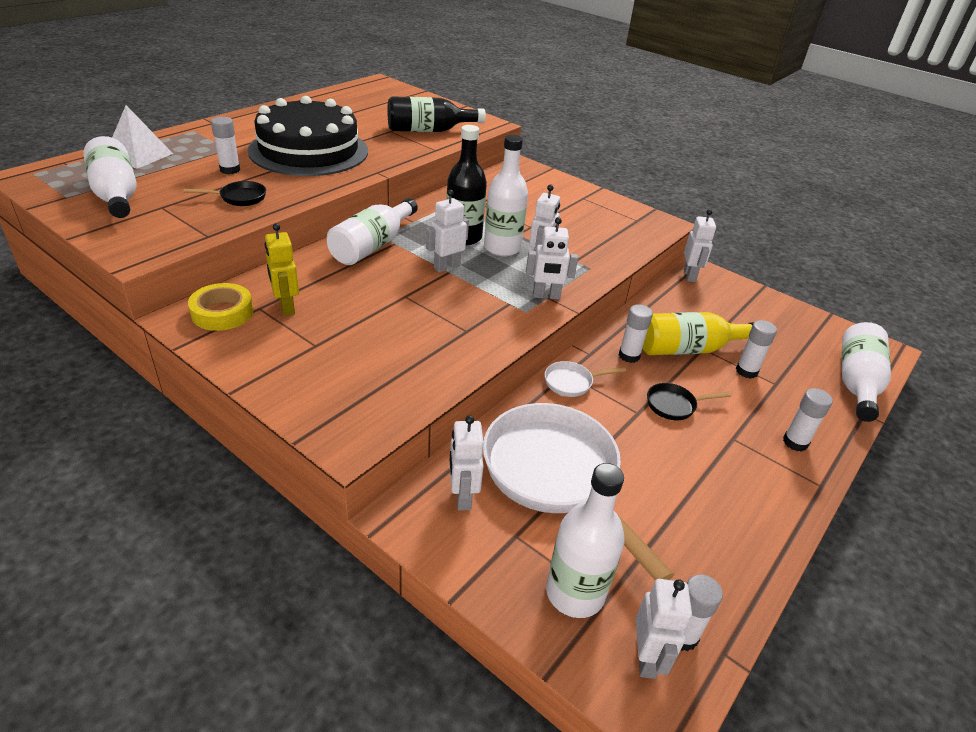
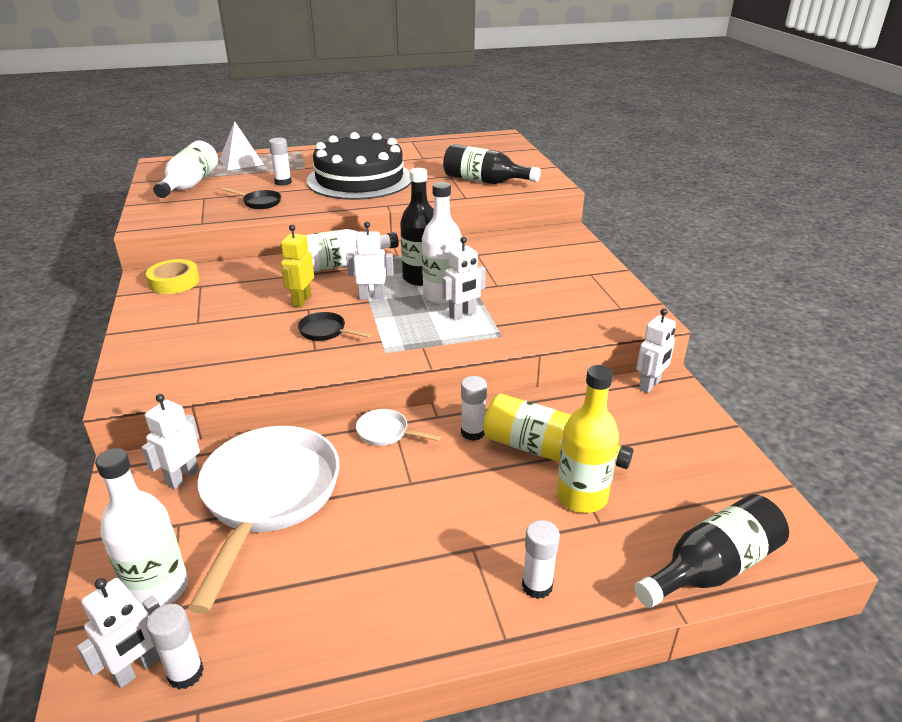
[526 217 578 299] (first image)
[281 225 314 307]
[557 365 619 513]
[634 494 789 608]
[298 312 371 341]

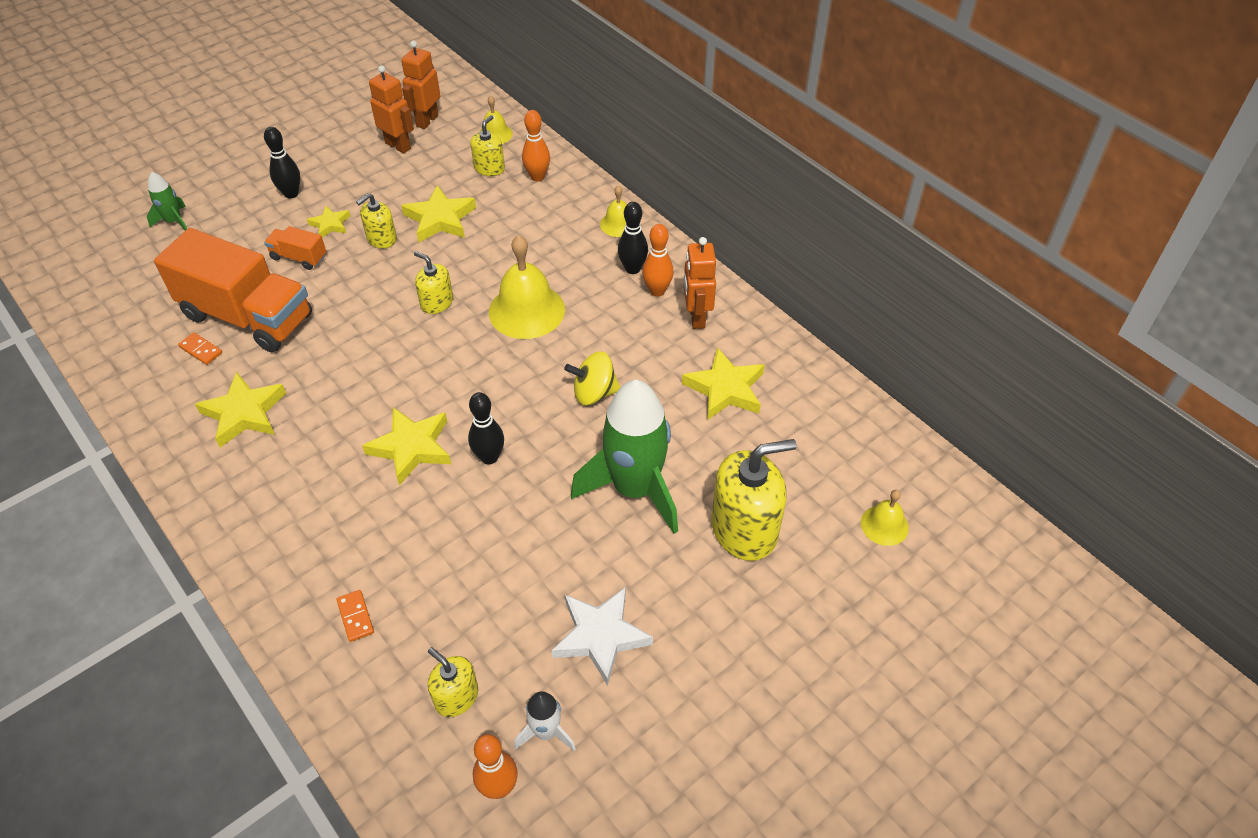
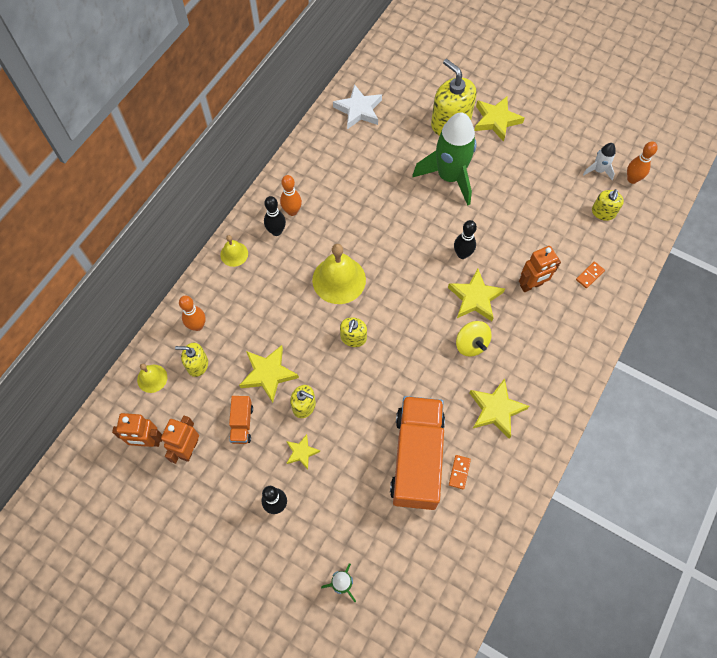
[229 396 253 444]
[519 246 561 292]
[474 96 525 142]
[456 321 492 357]
[861 490 909 546] (first image)
[333 84 382 129]

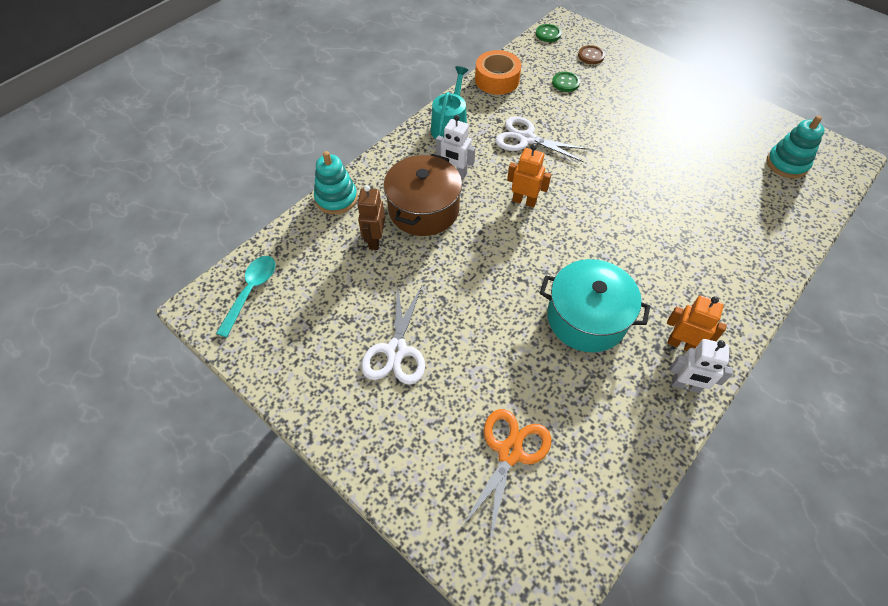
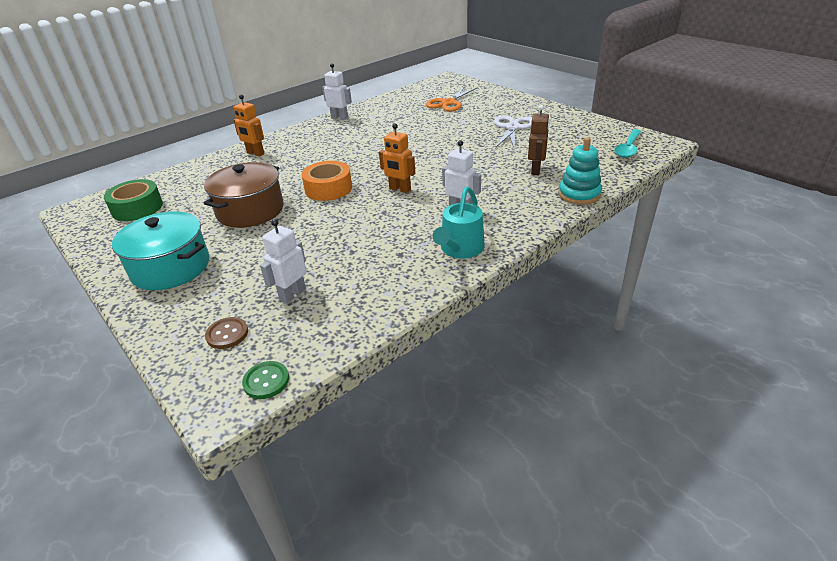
[302 161 352 201]
[260 219 307 304]
[104 179 163 221]
[495 116 590 162] (first image)
[204 162 283 228]
[112 211 209 290]
[233 95 264 157]

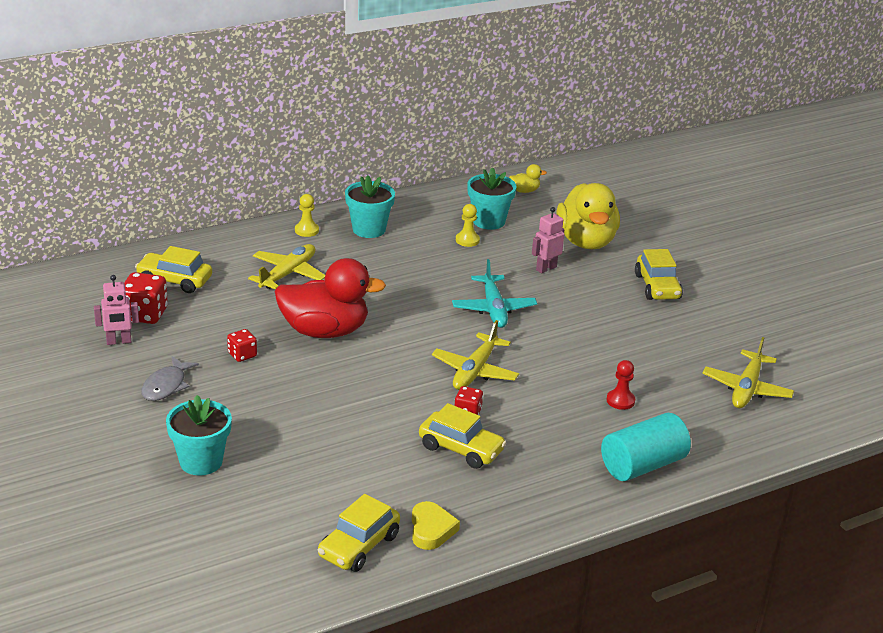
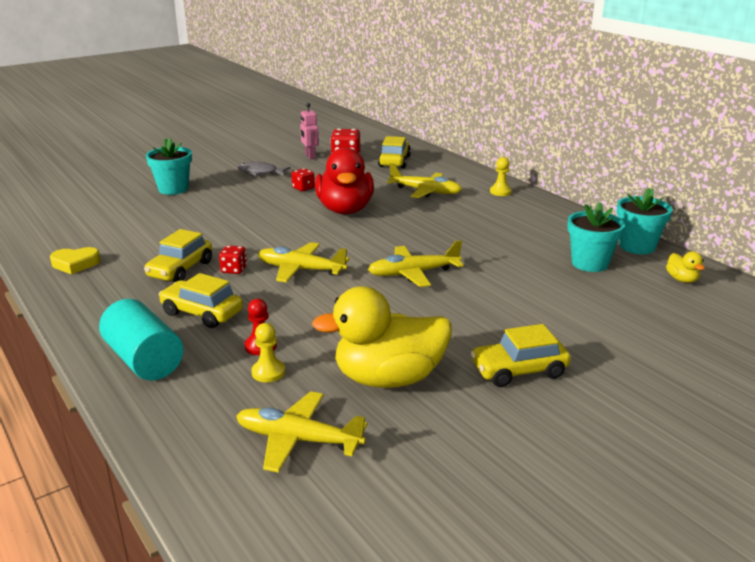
[617 188 672 254]
[312 286 452 388]
[251 323 285 382]
[532 207 564 273] (first image)
[368 240 463 287]
[159 273 243 328]

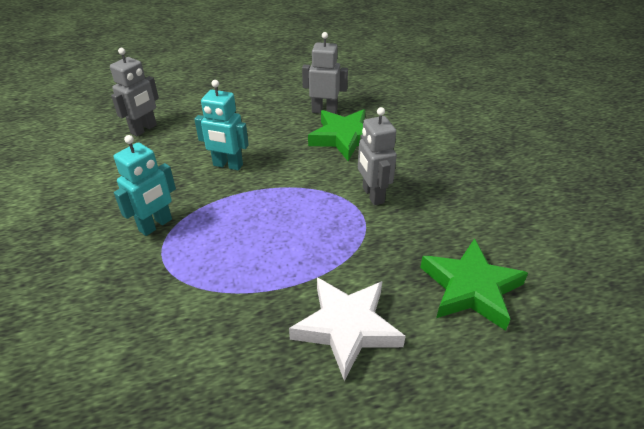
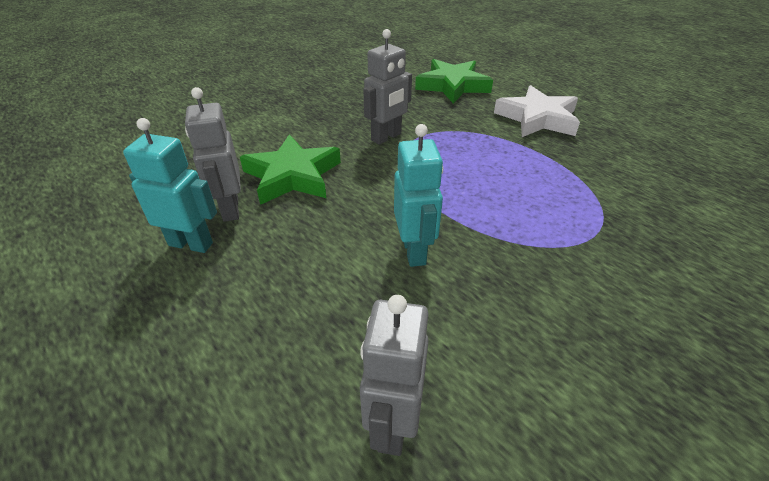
[360 295 429 456]
[123 118 217 253]

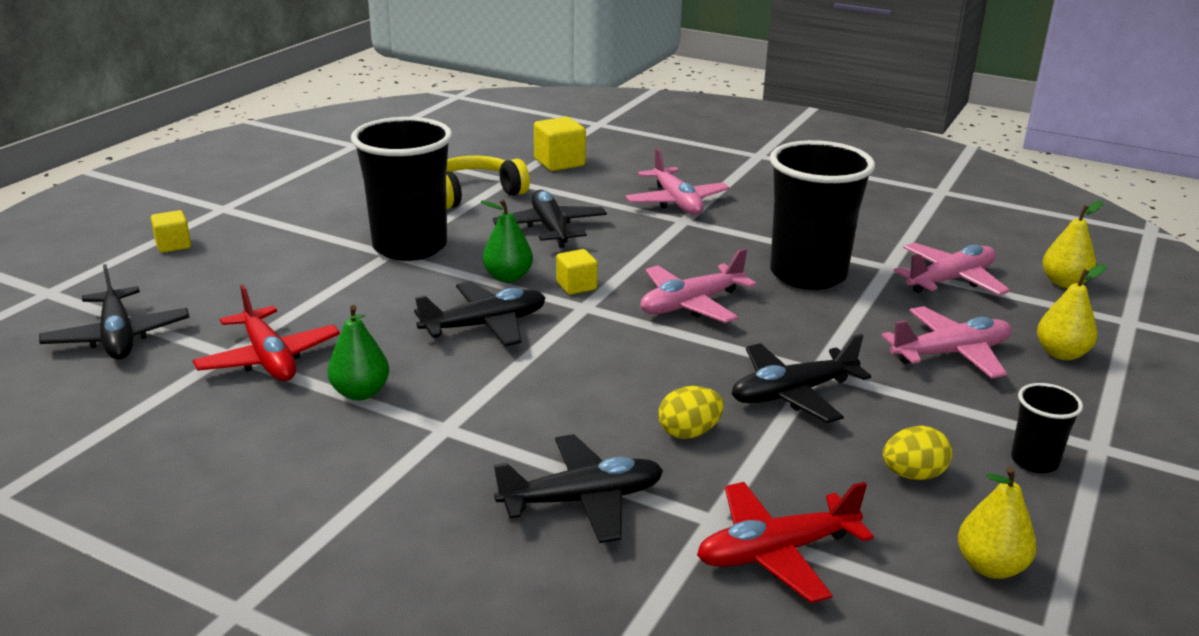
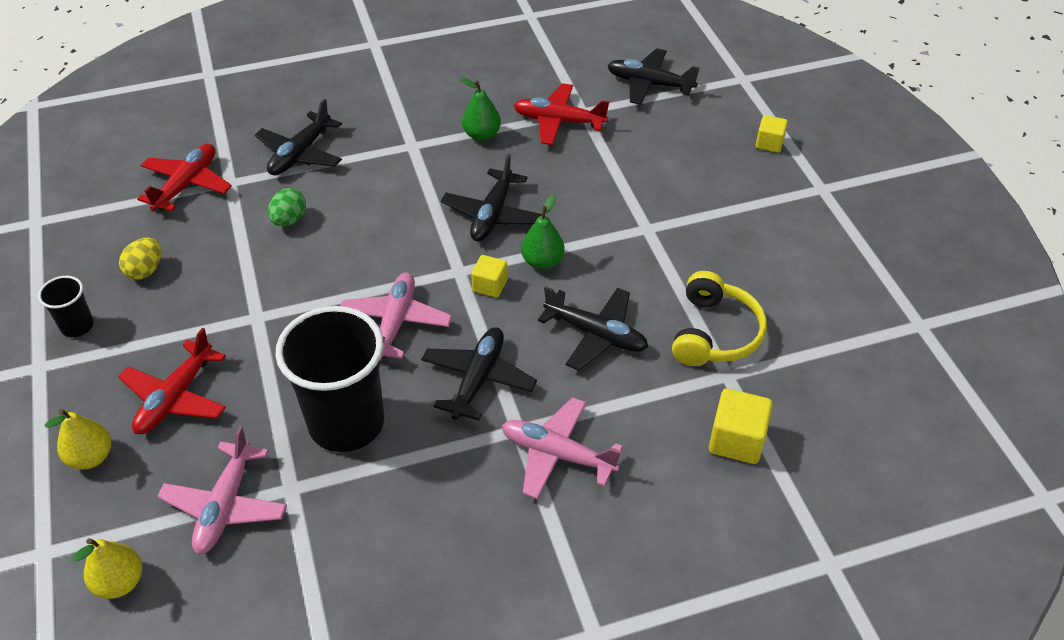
[351 117 453 261] (first image)
[118 328 226 434]
[421 327 537 421]
[268 188 306 226]
[958 467 1037 579] (first image)

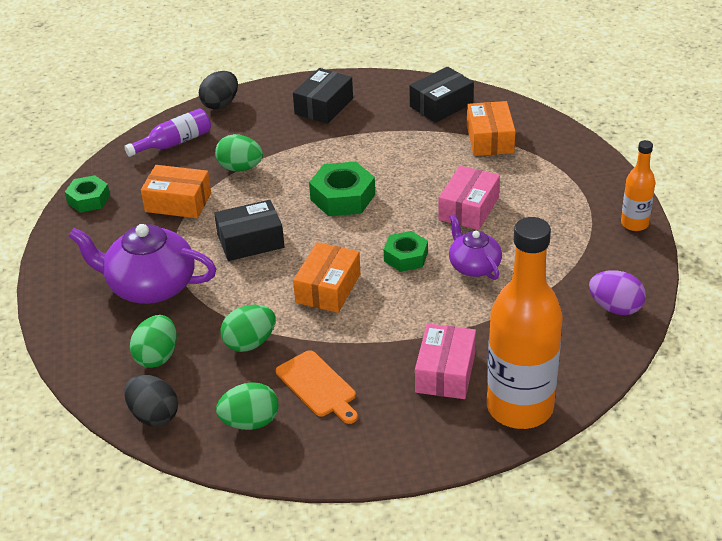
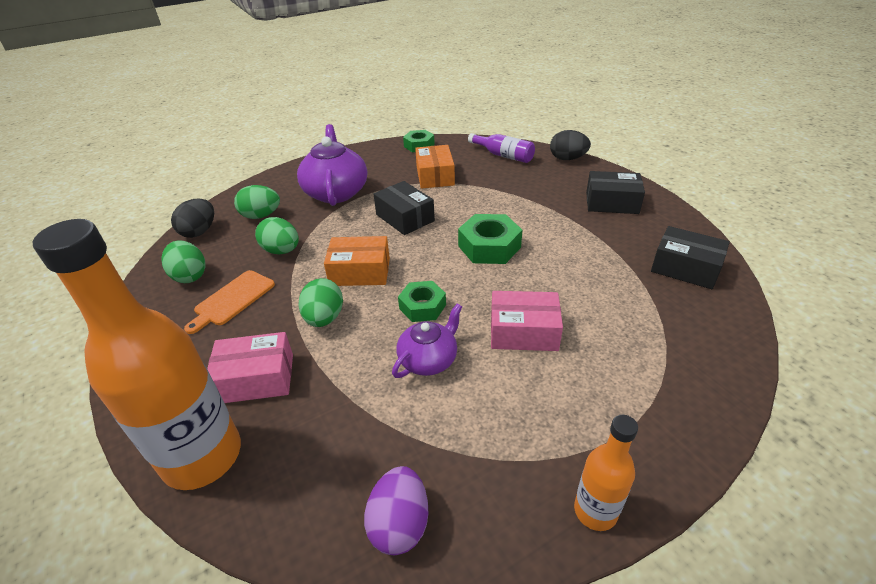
[467 101 516 156] (first image)
[299 278 343 327]

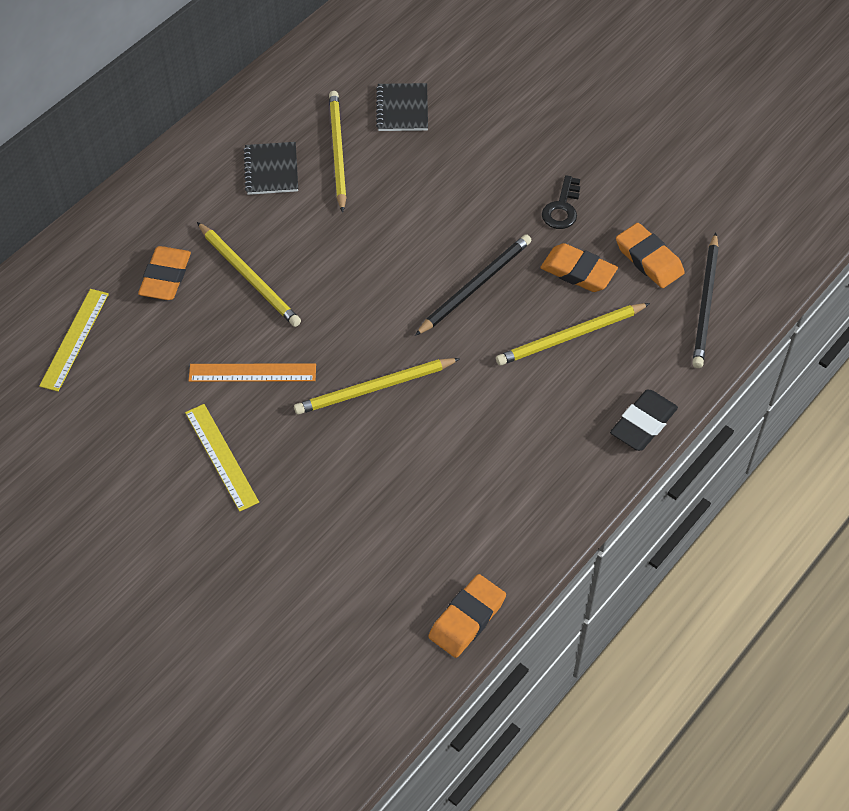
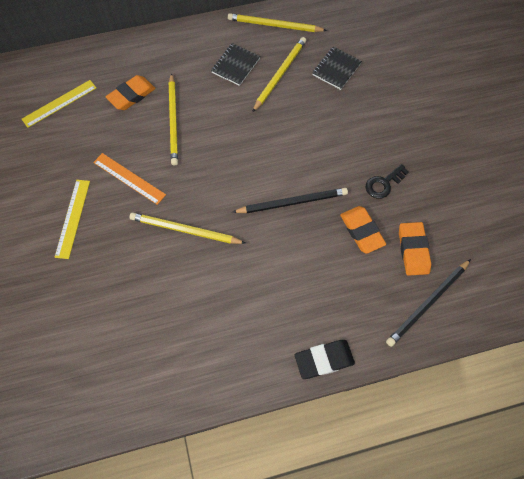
[228 13 327 32]
[428 574 506 658] (first image)

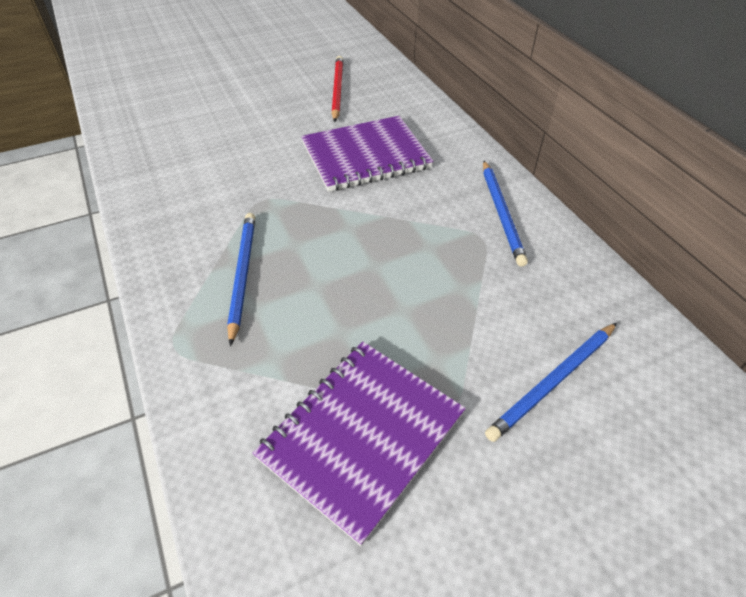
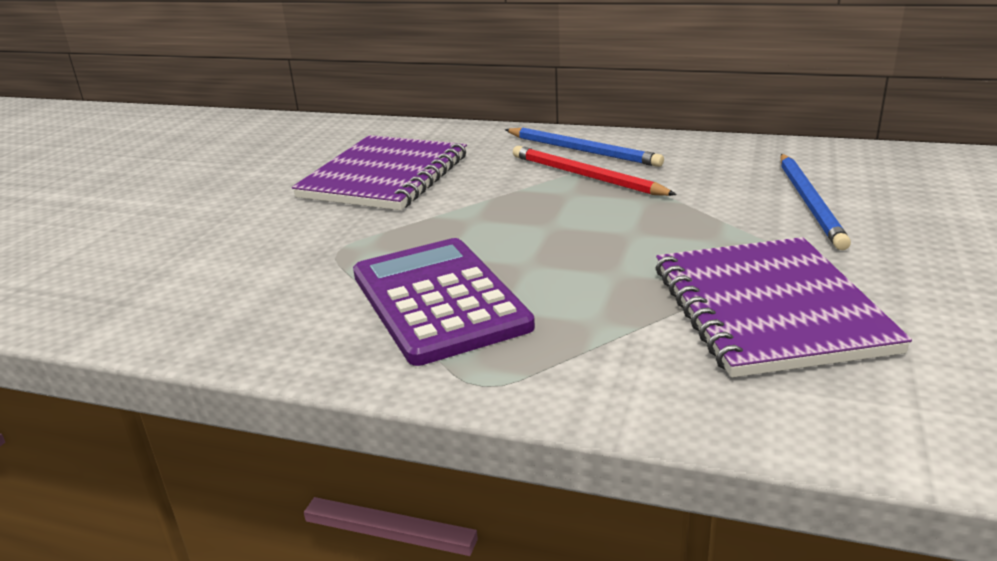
[513 146 677 196]
[353 238 535 366]

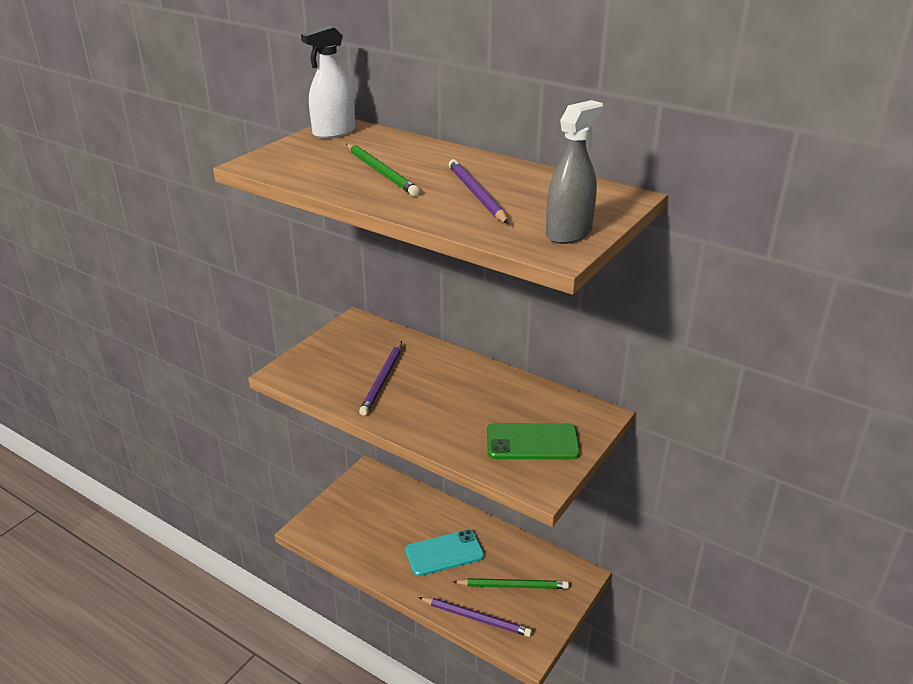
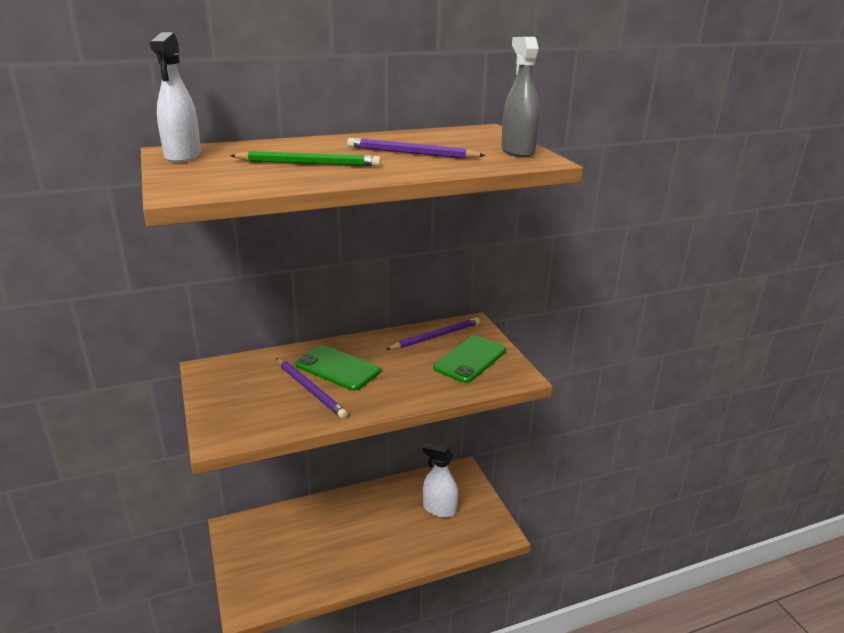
[405 529 484 576] (first image)
[423 443 458 518]
[386 317 480 350]
[295 345 381 391]

